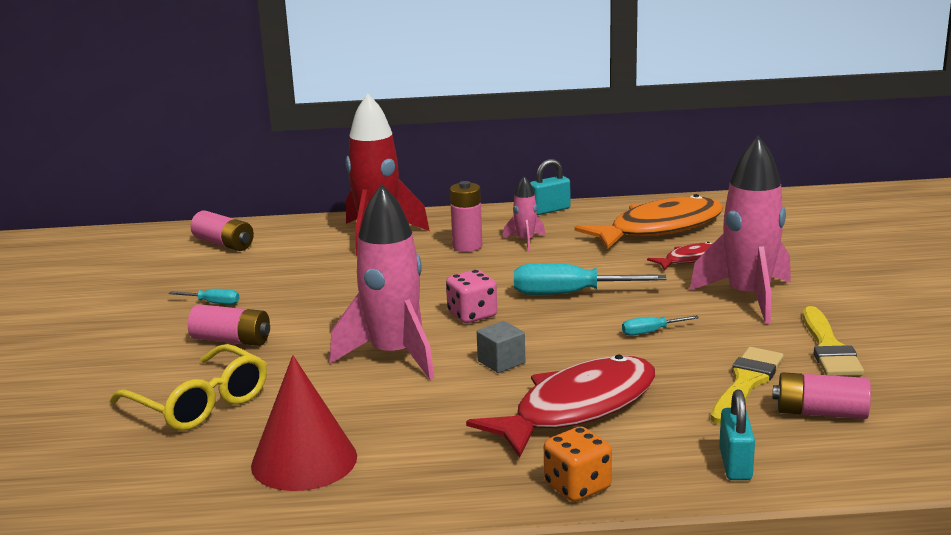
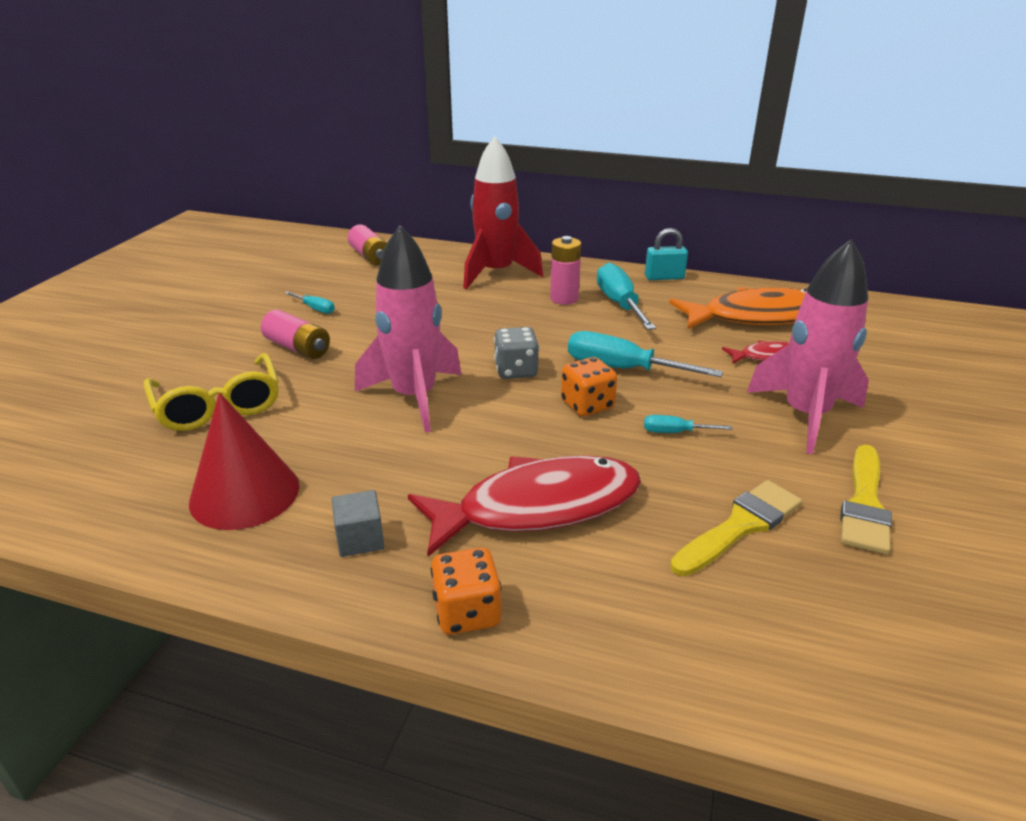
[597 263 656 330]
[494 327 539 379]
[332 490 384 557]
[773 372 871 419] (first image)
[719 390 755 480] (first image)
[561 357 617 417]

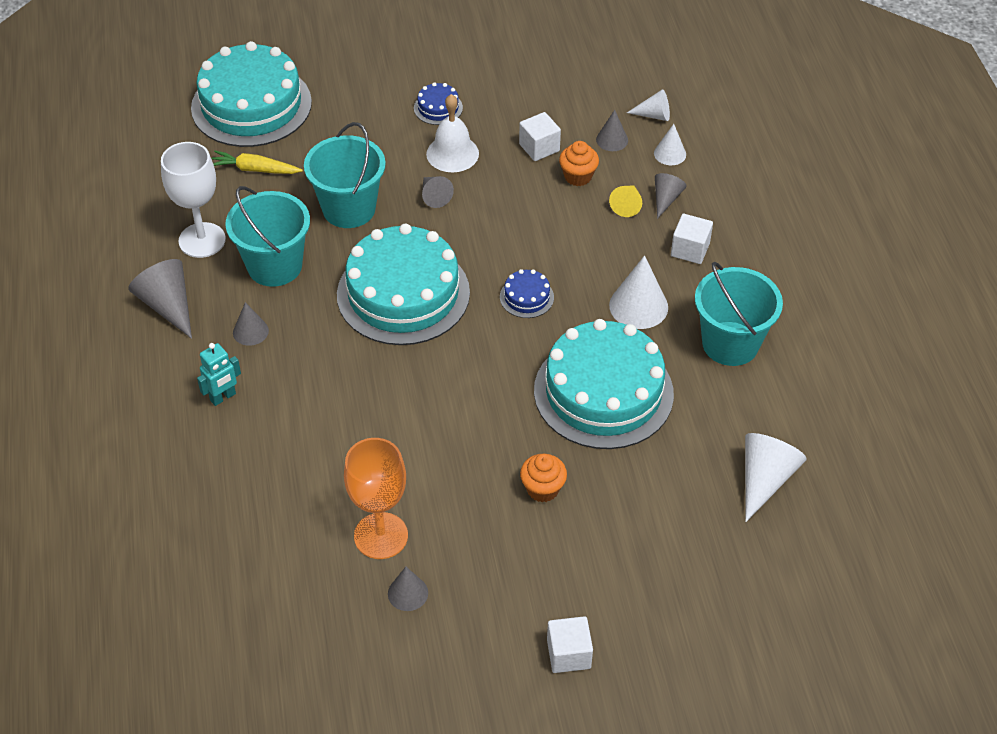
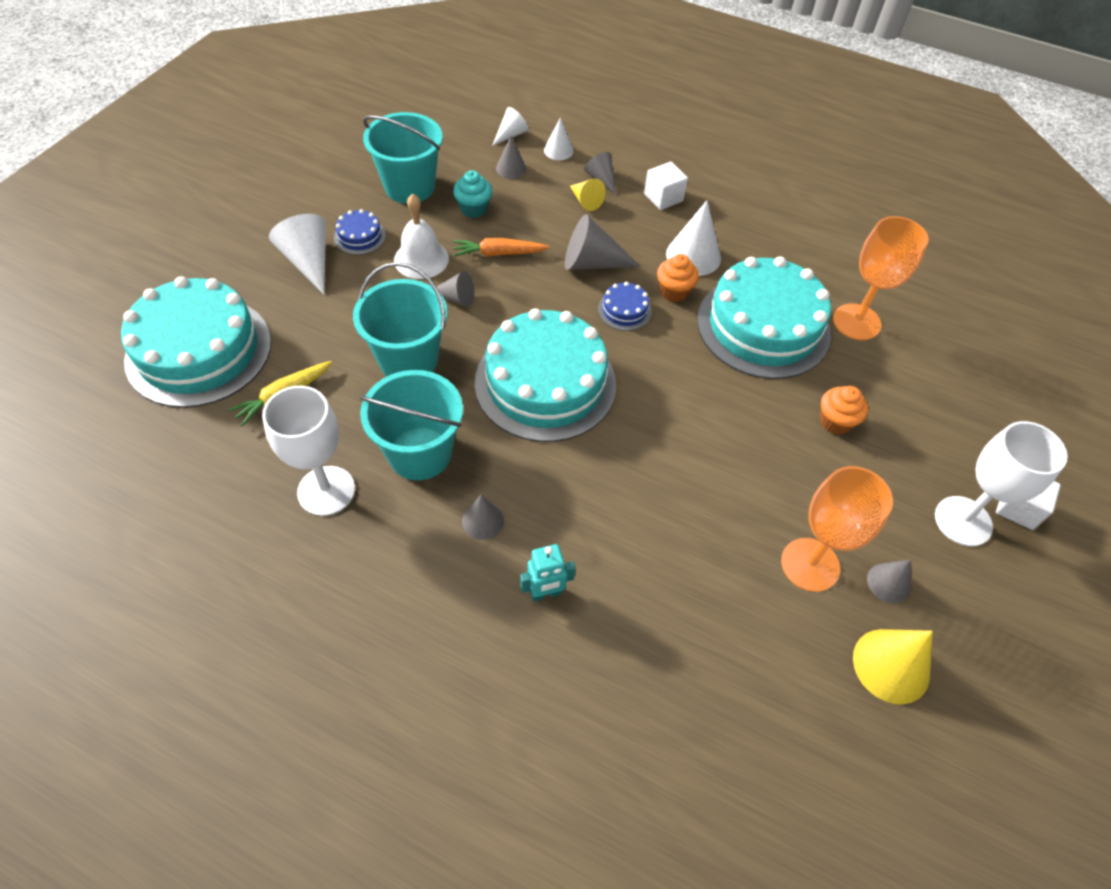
[453 170 492 218]
[657 254 699 302]
[565 214 641 270]
[363 112 443 204]
[520 544 575 602]
[269 214 326 294]
[833 216 929 340]
[453 238 550 257]
[935 421 1068 546]
[853 629 933 704]

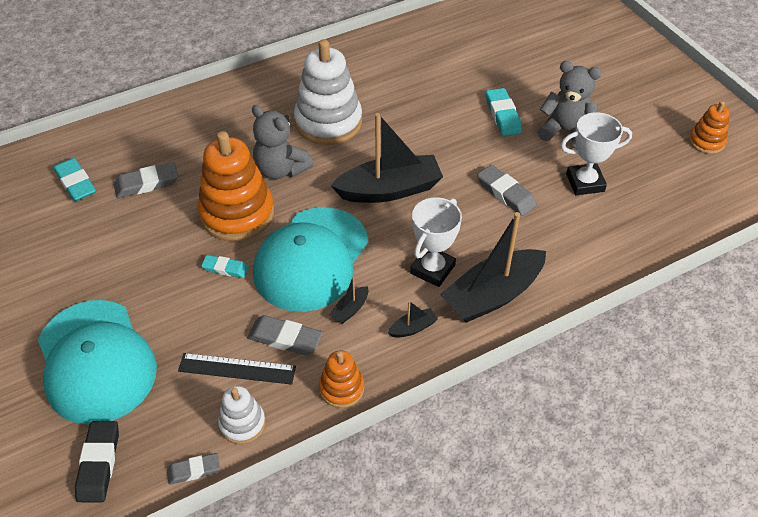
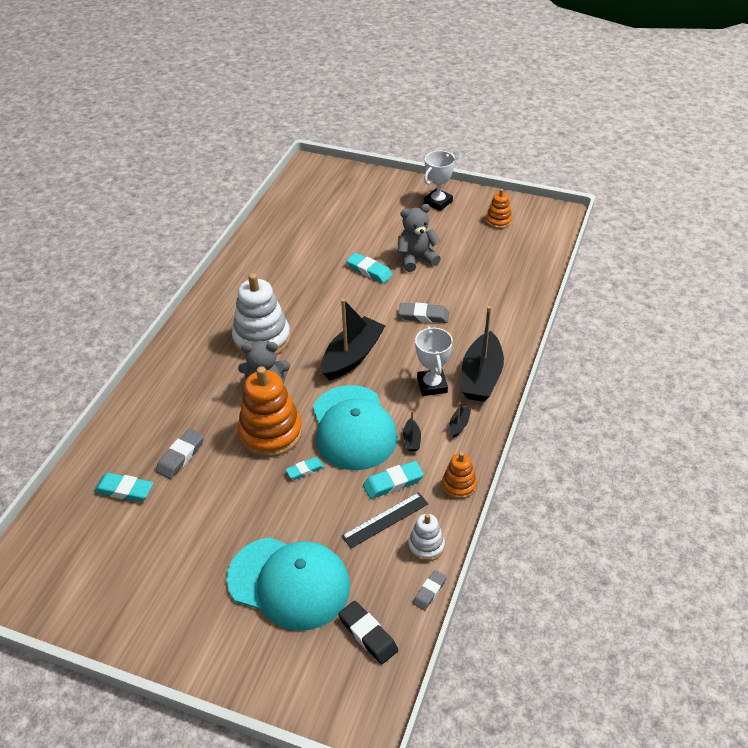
[424 151 455 211]
[363 461 424 499]

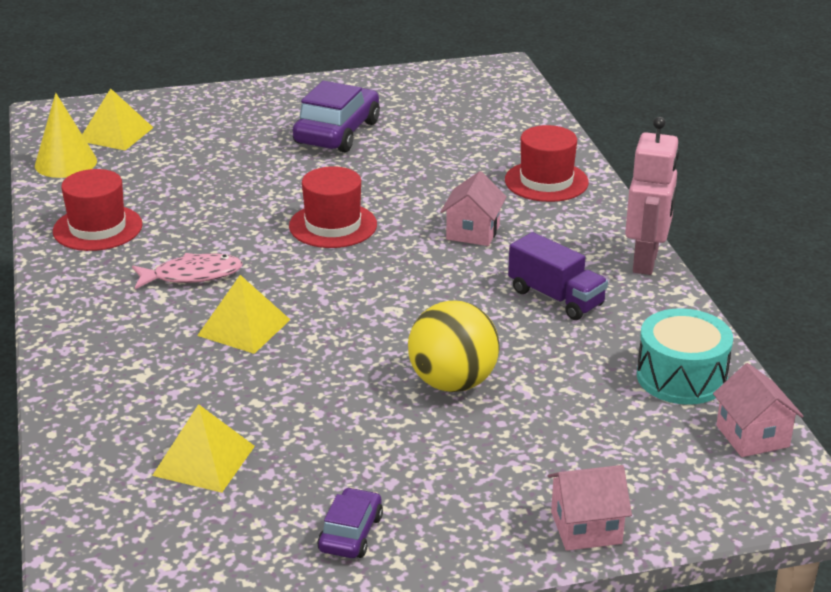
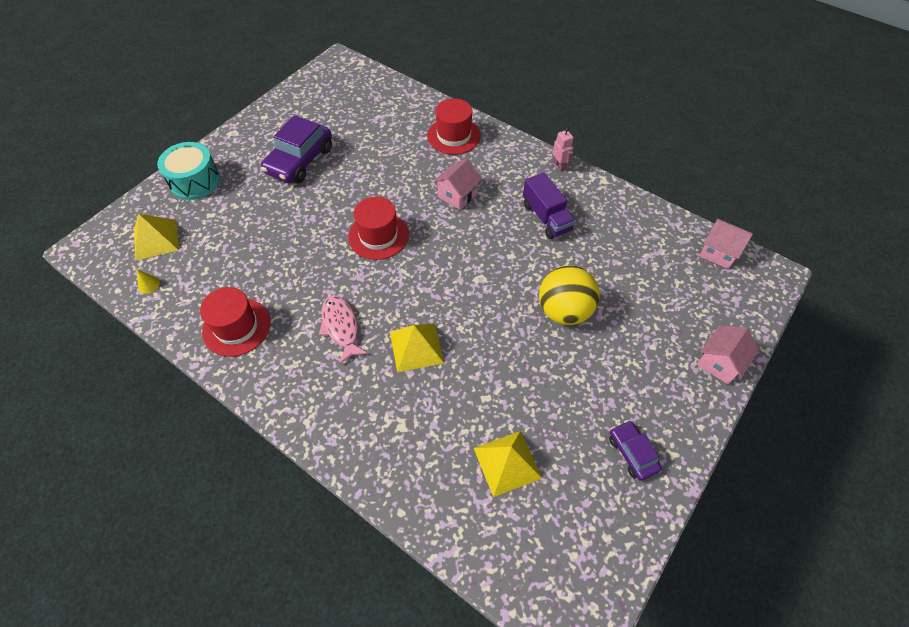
[261 115 332 183]
[137 269 160 294]
[552 128 574 172]
[433 159 482 210]
[523 172 576 239]
[319 295 368 364]
[157 142 220 200]

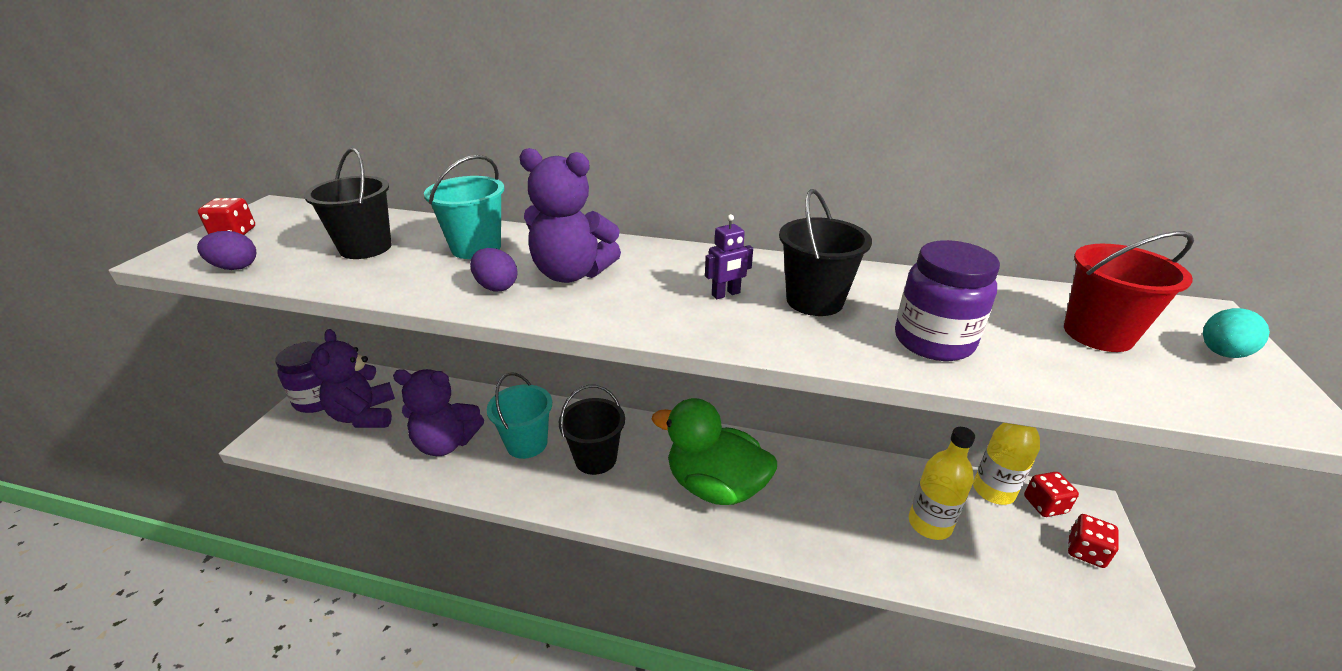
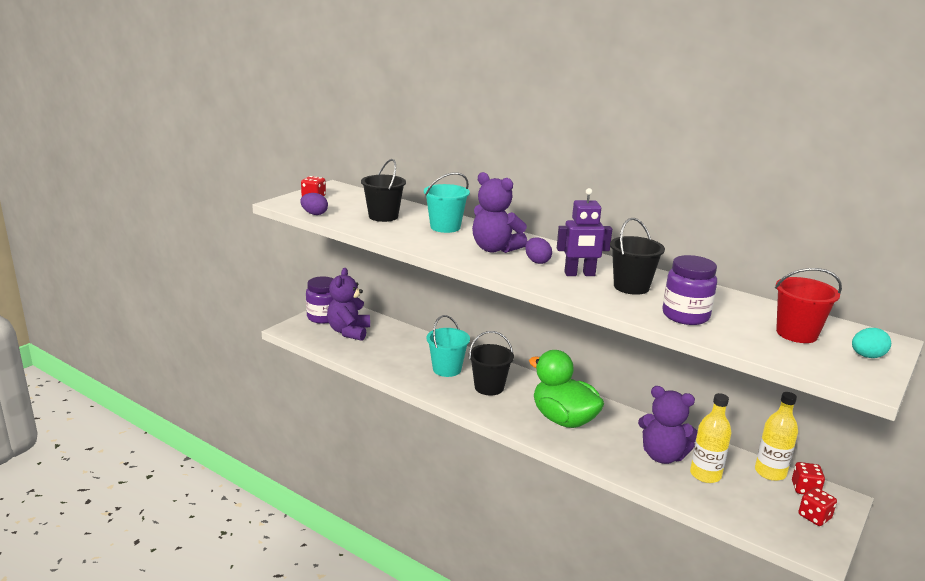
[557 188 612 276]
[525 237 552 264]
[638 386 698 464]

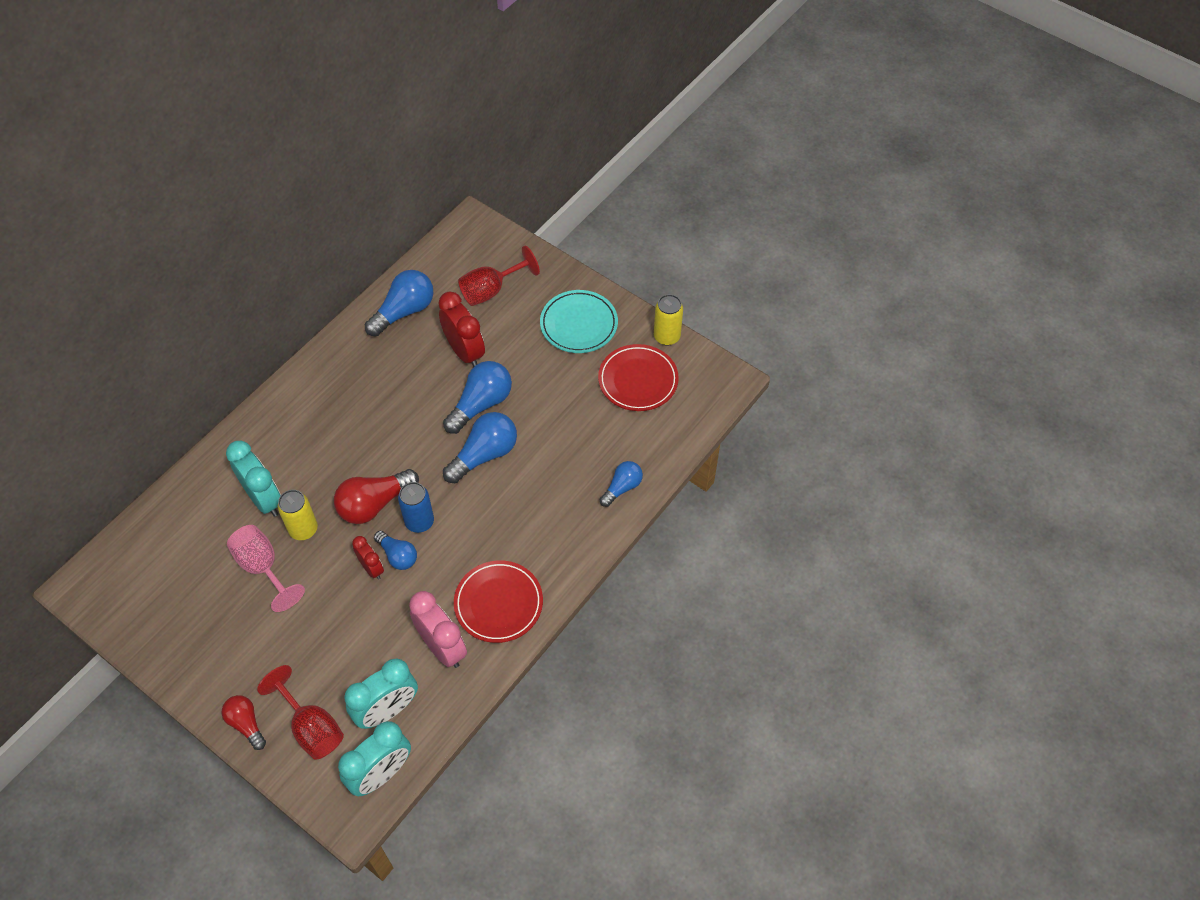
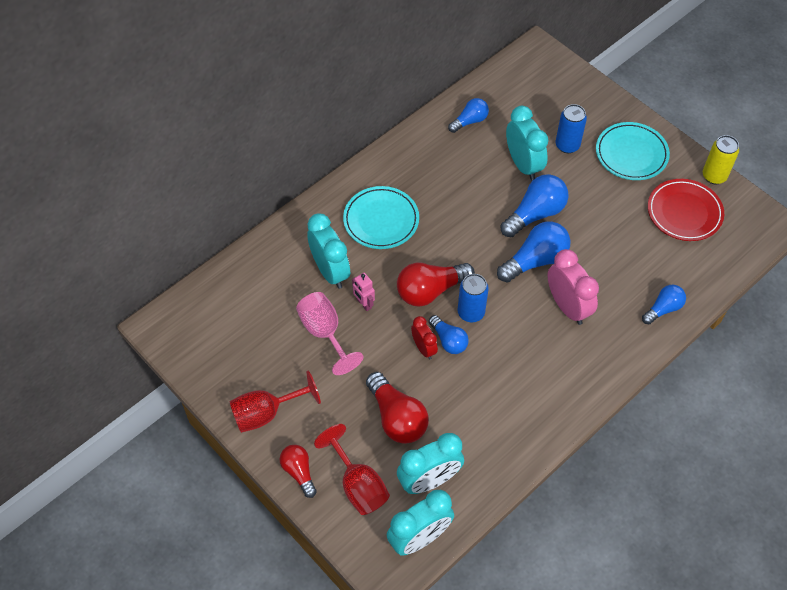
[229 371 321 433]
[448 98 489 133]
[506 106 548 180]
[352 273 375 311]
[454 560 543 643] (first image)
[547 249 599 325]
[556 104 587 153]
[343 186 419 249]
[366 372 429 444]

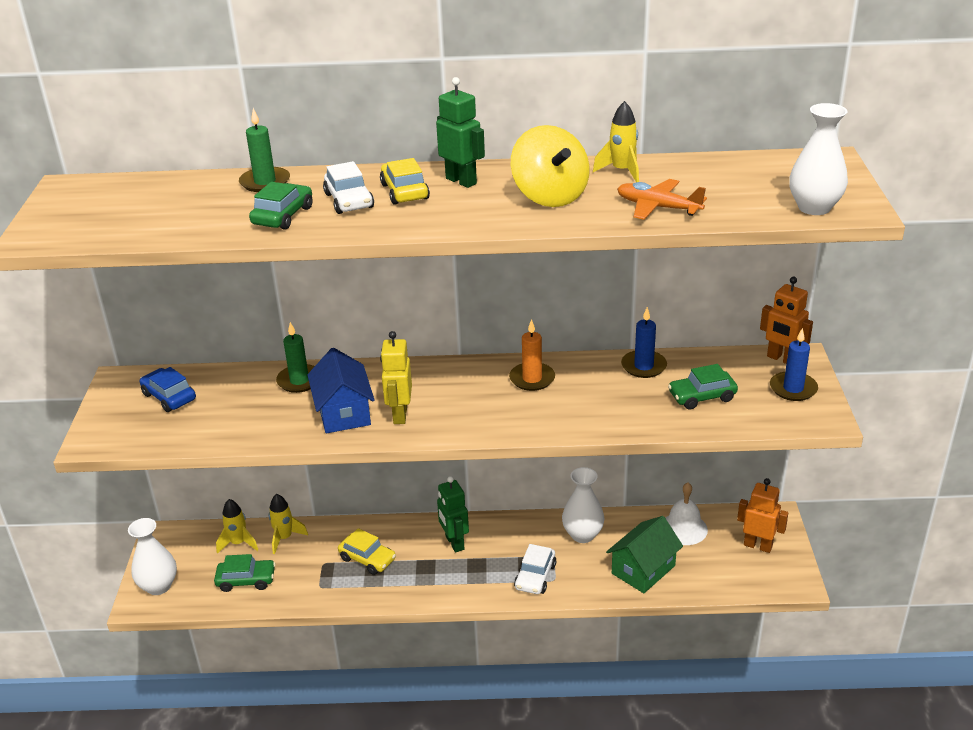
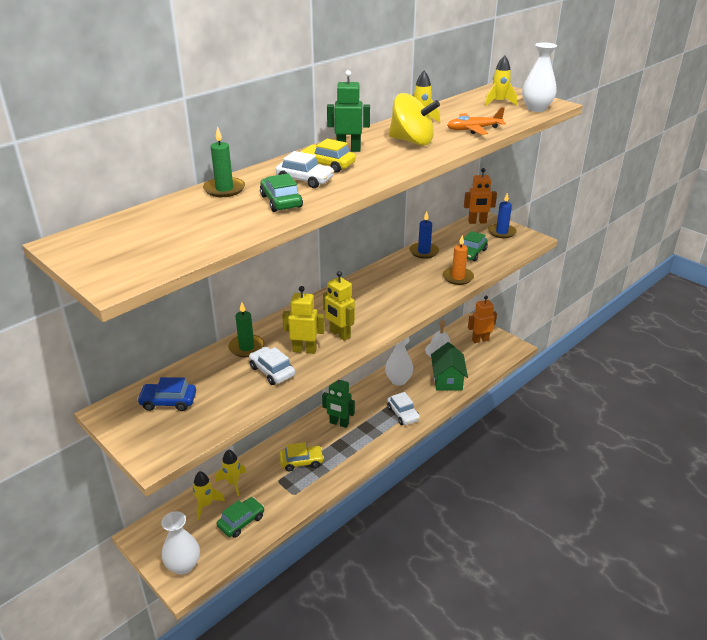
[443 235 474 285]
[282 286 325 354]
[485 55 517 106]
[249 347 295 385]

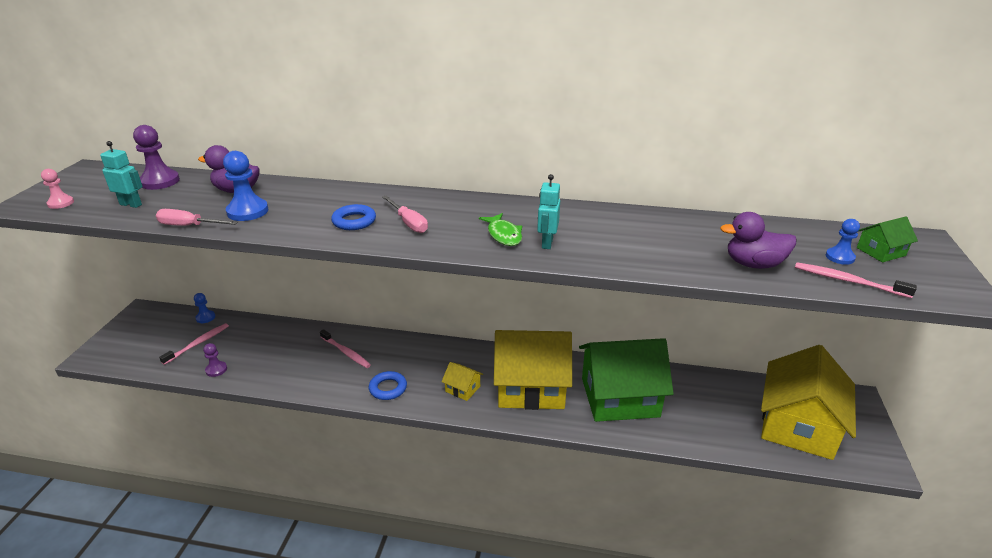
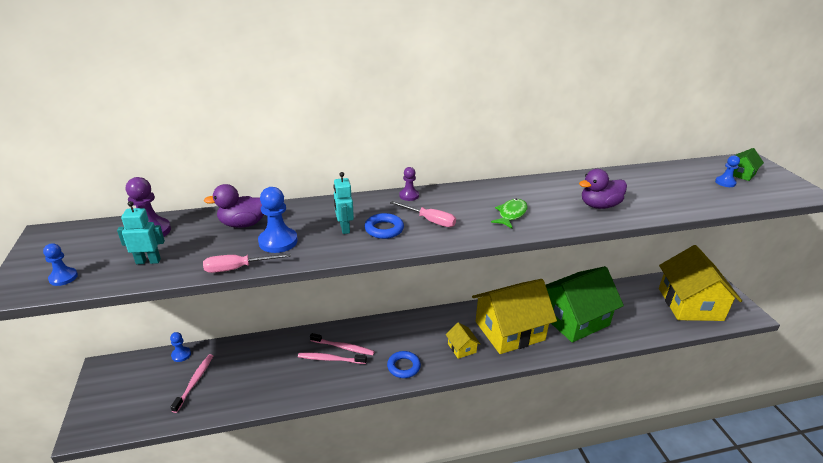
[43 243 78 286]
[333 172 354 234]
[579 169 627 209]
[491 199 528 228]
[298 353 367 364]
[399 167 419 201]
[446 322 480 359]

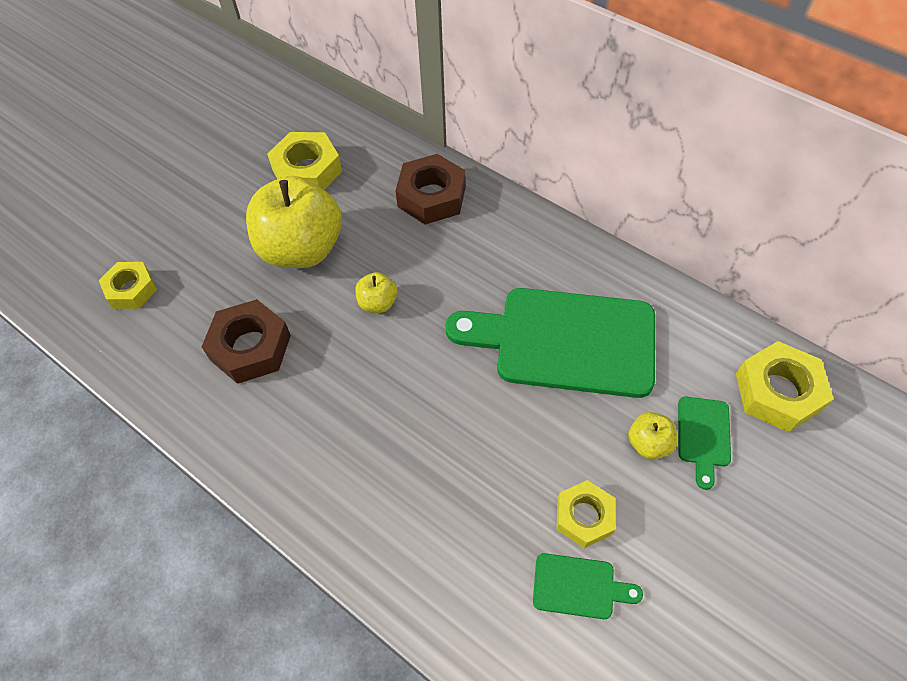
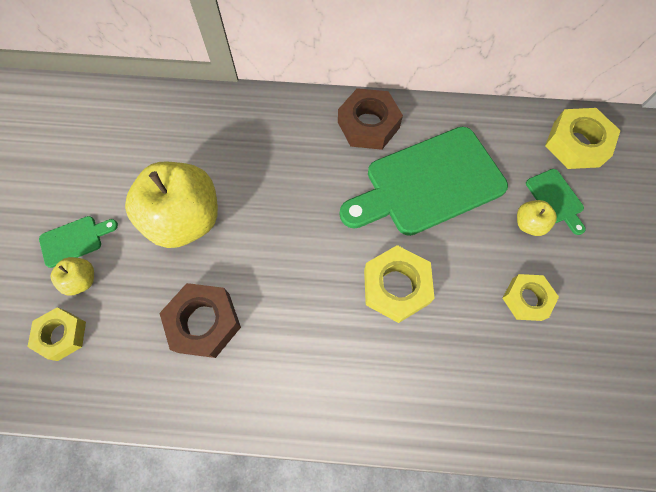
[364 245 435 323]
[338 88 403 150]
[51 257 94 295]
[39 216 118 268]

